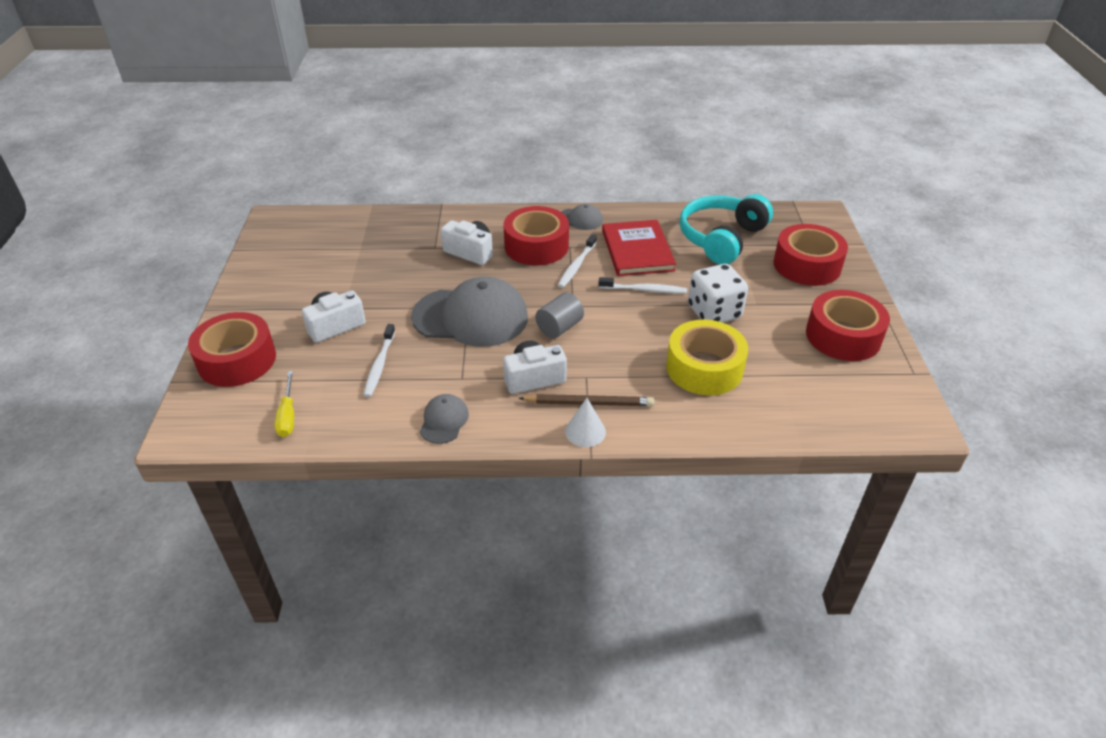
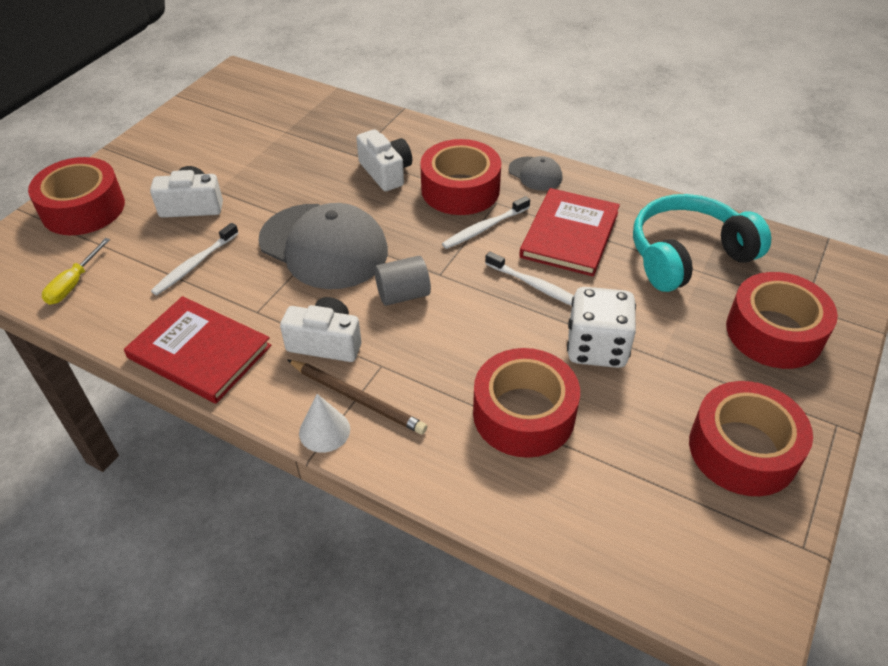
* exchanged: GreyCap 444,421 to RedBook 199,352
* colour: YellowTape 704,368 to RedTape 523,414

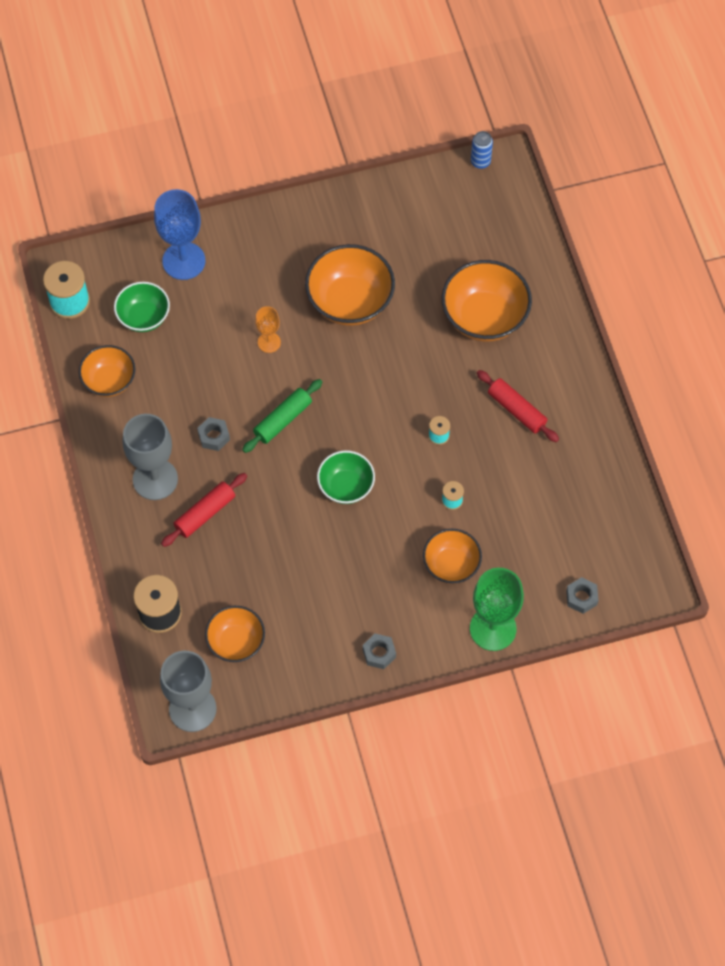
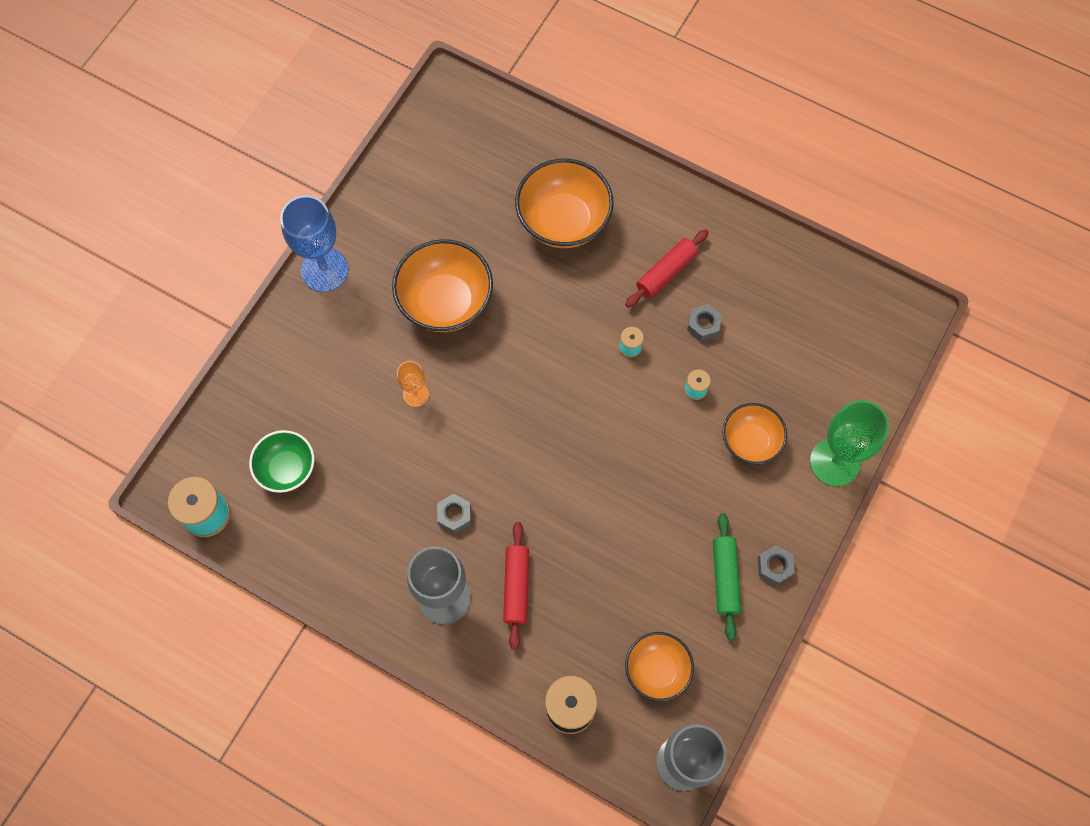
* missing: OrangeBowl 109,381
* missing: GreenBowl 346,486
* missing: BlueCan 480,162
* relocated: BlueGoblet 183,261 to 324,270
* relocated: GreenRollingPin 283,420 to 725,578
* relocated: GreyNut 581,597 to 703,325
* spun: RedRollingPin 516,410 = 666,272 45 degrees counterclockwise

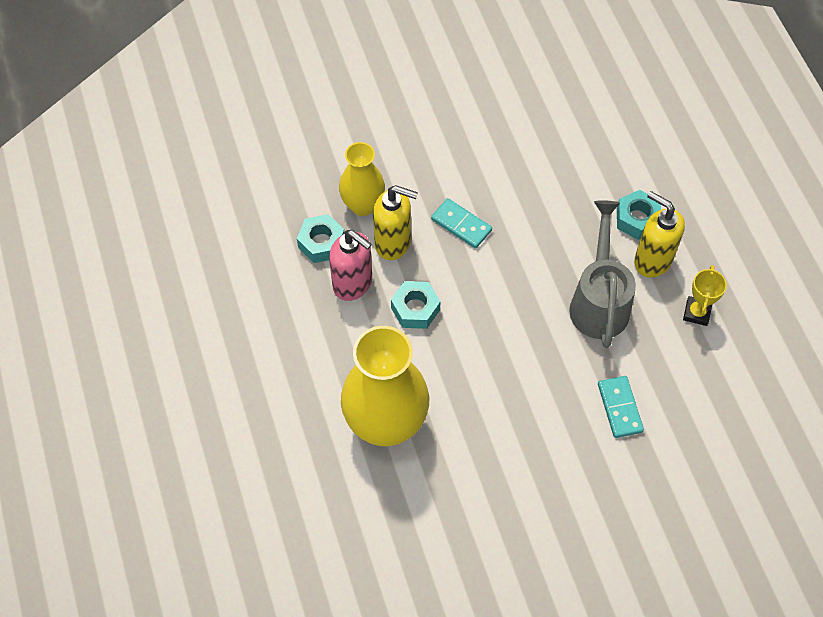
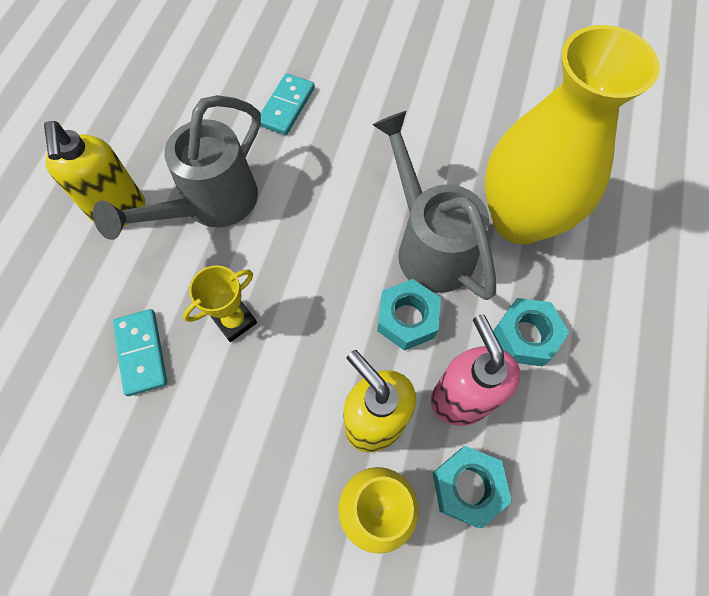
* appeared: GreyWateringCan 428,244
* relocated: TurquoiseDomino 461,225 to 141,353
* relocated: TurquoiseNut 637,219 to 525,336
* relocated: YellowTrophy 696,313 to 234,320

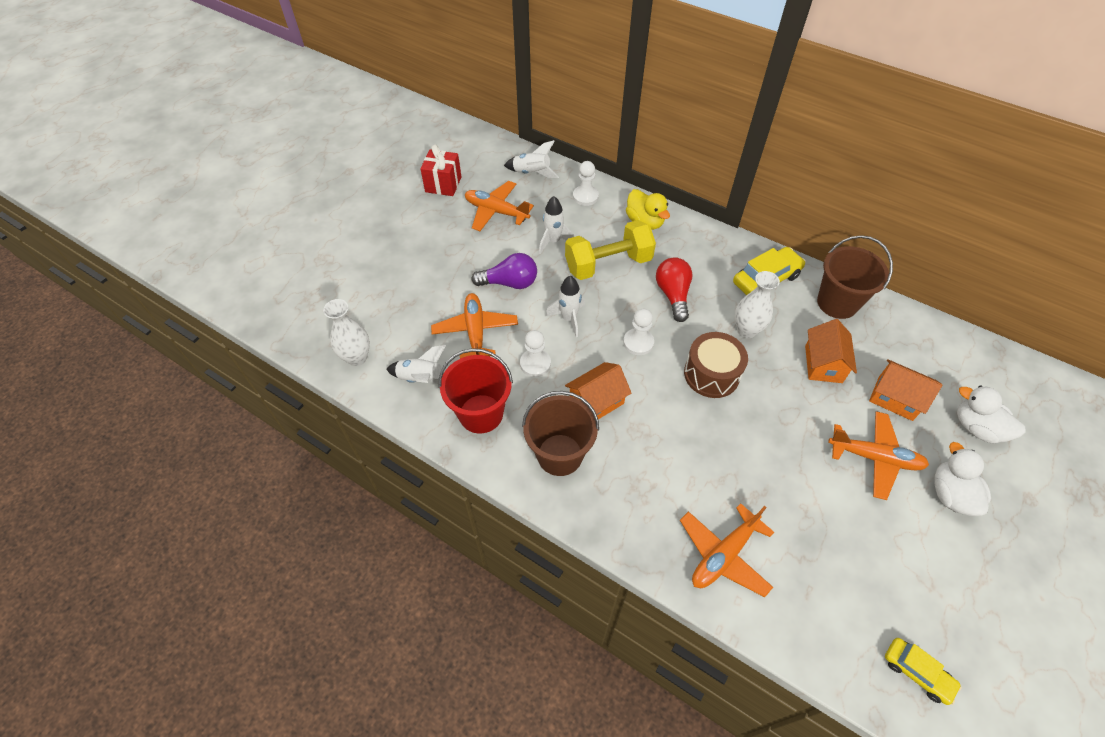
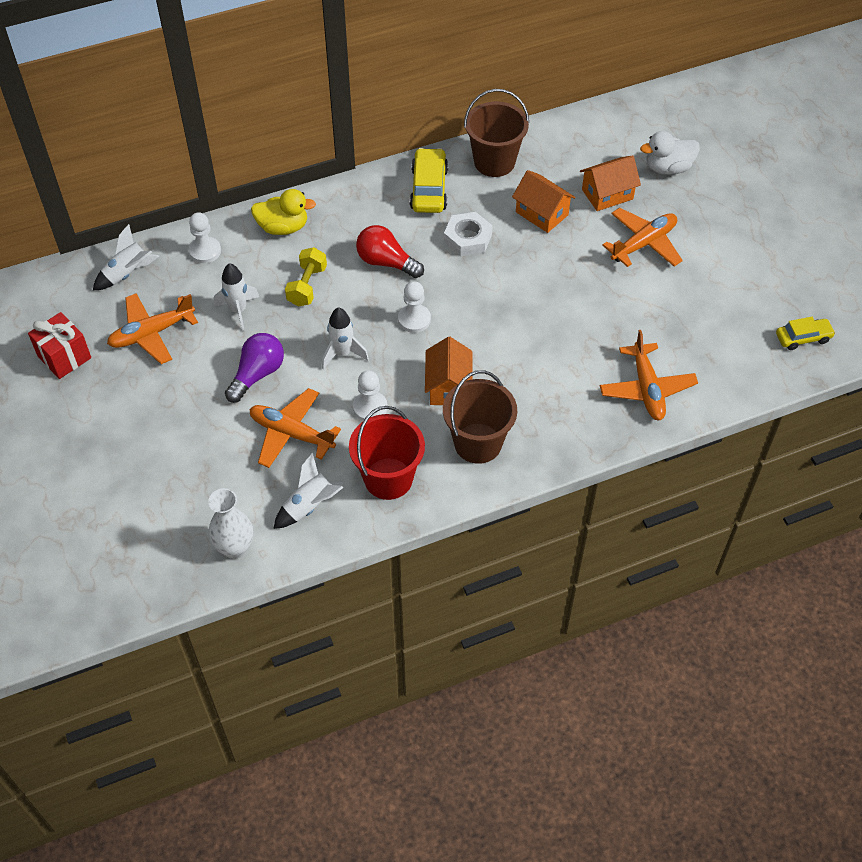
* missing: BrownDrum 711,374
* missing: WhiteDuck 950,494
* exchanged: WhiteVase 746,330 to WhiteNut 468,238
* size: YellowDumbbell 608,264 = 307,286 x0.60

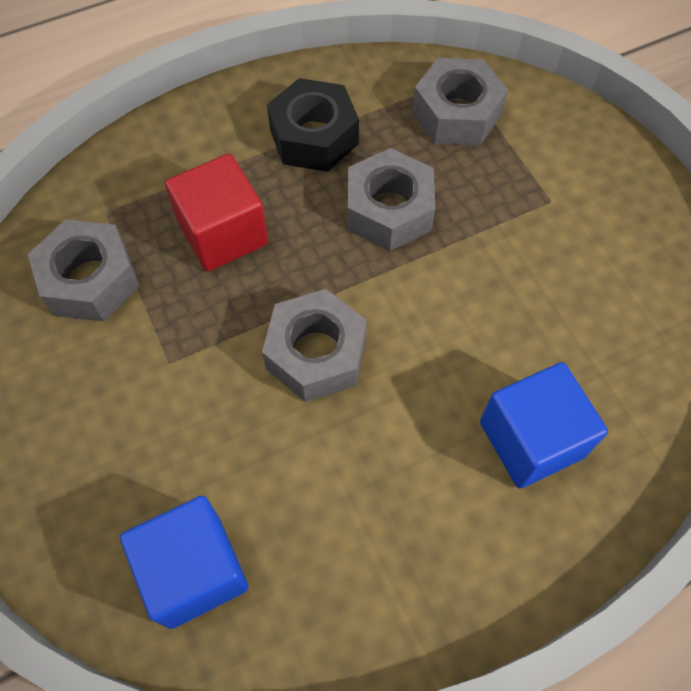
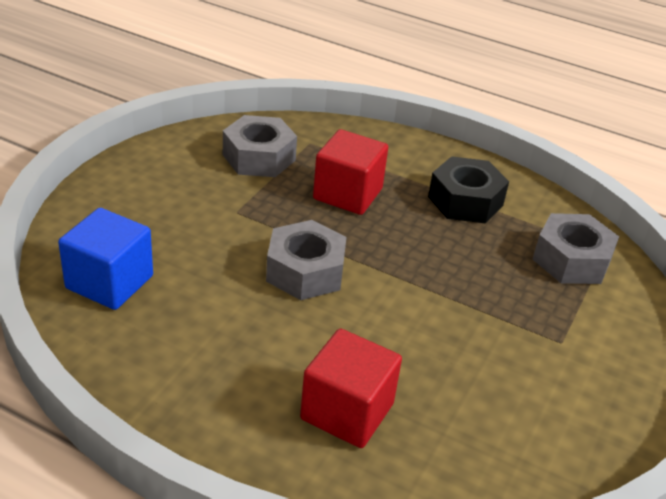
* missing: GreyNut 389,210
* colour: BlueCube 531,439 to RedCube 347,411

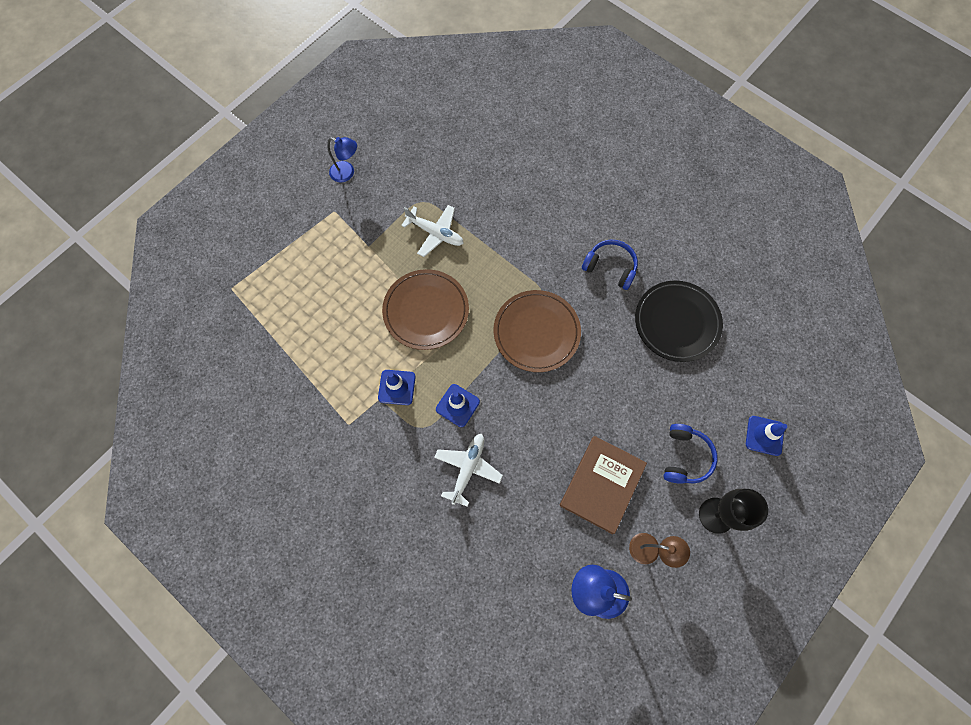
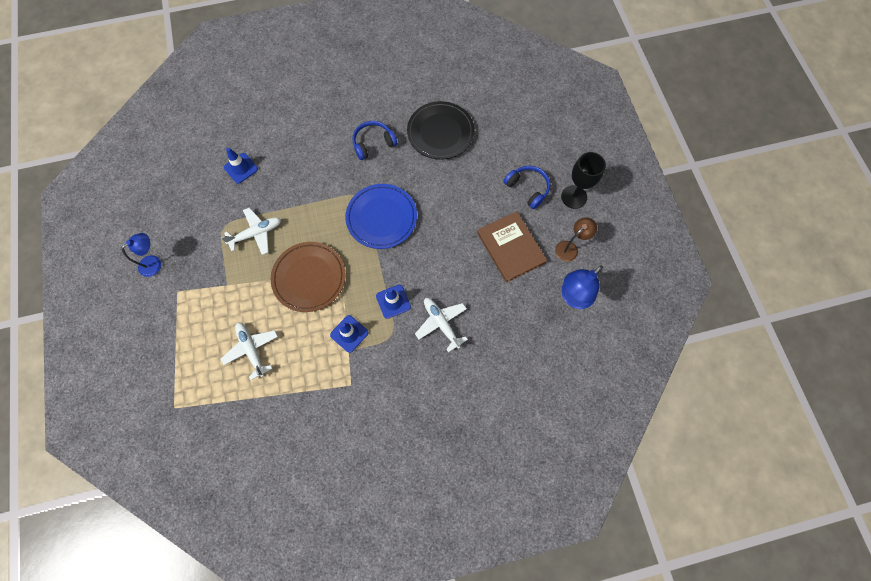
* appeared: WhitePlane 252,349
* relocated: BlueTrafficCone 764,435 to 241,168
* colour: BrownPlate 536,332 to BluePlate 381,218

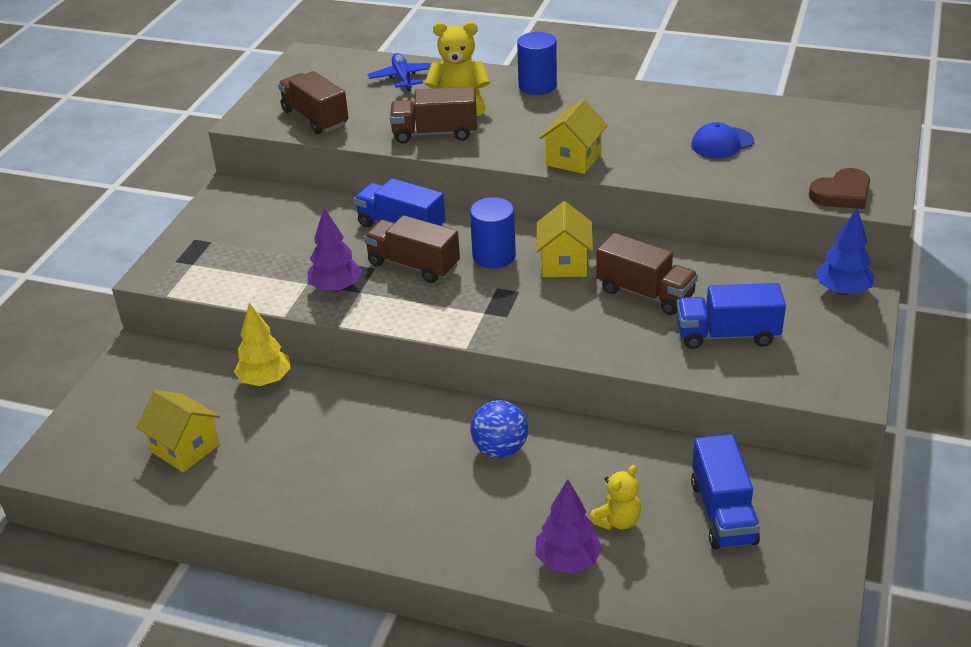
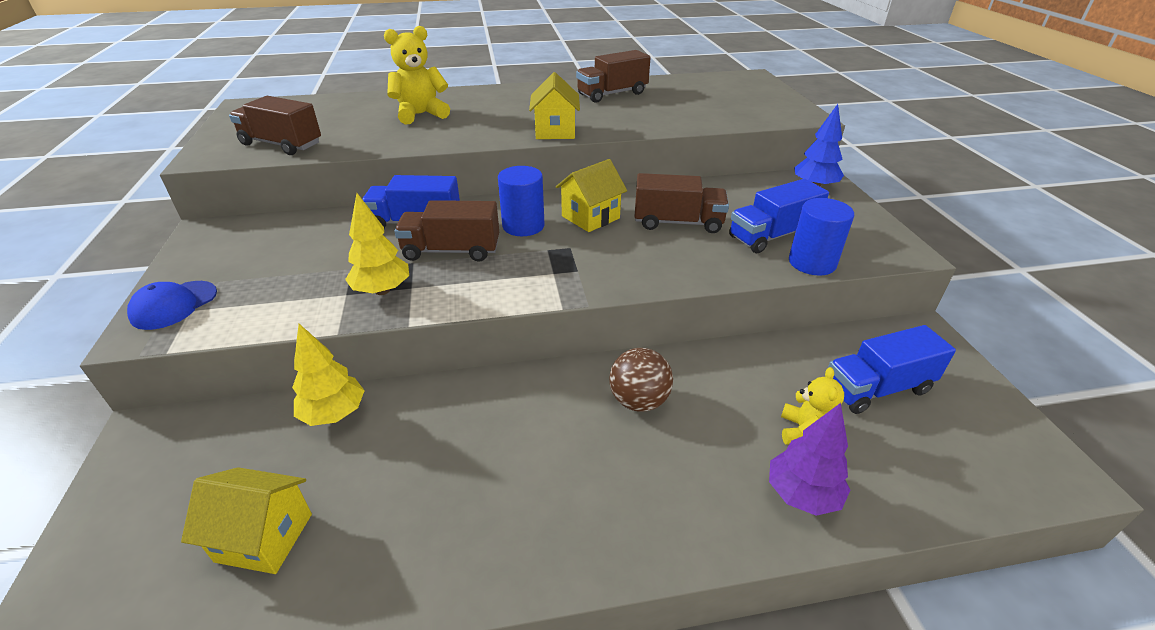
* missing: BluePlane 403,78
* missing: BrownHeart 842,194
* relocated: BrownTruck 435,133 to 612,94
* relocated: BlueCylinder 537,86 to 812,262
* relocated: BlueCap 722,143 to 174,305
* colour: PurpleTree 336,288 to YellowTree 382,290
* colour: BlueBall 500,449 to BrownBall 638,401
* spun: YellowHouse 564,263 = 590,217 75 degrees clockwise
* spun: BlueTruck 722,512 = 876,388 105 degrees clockwise

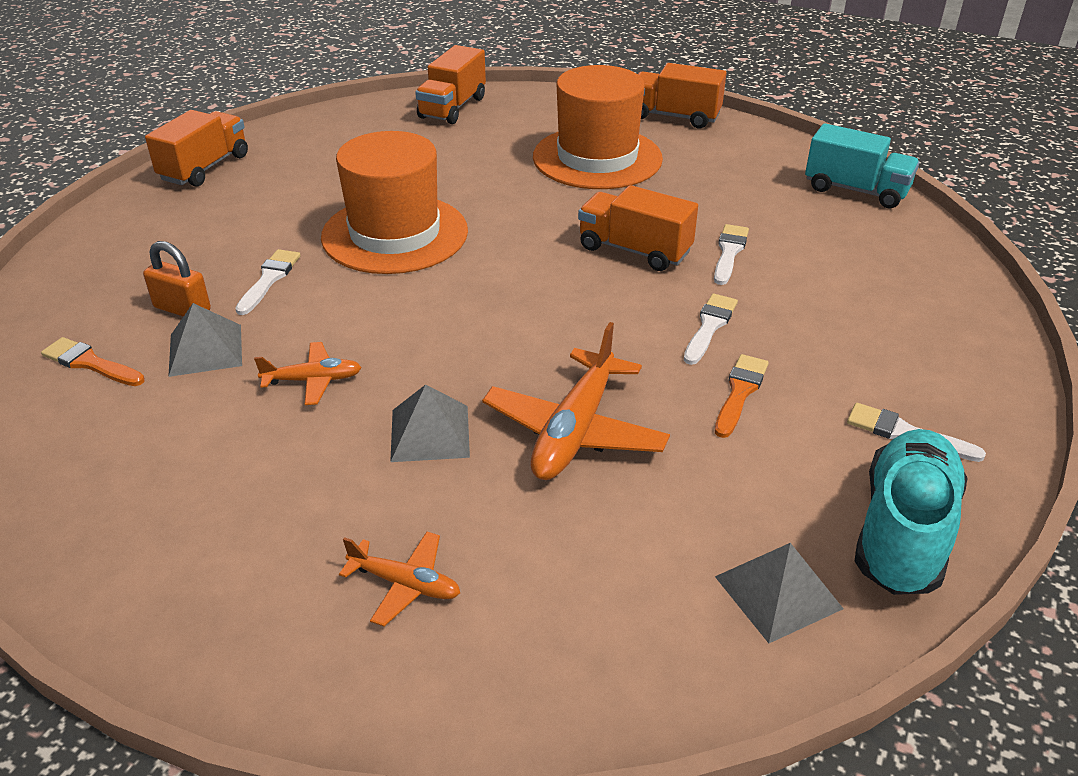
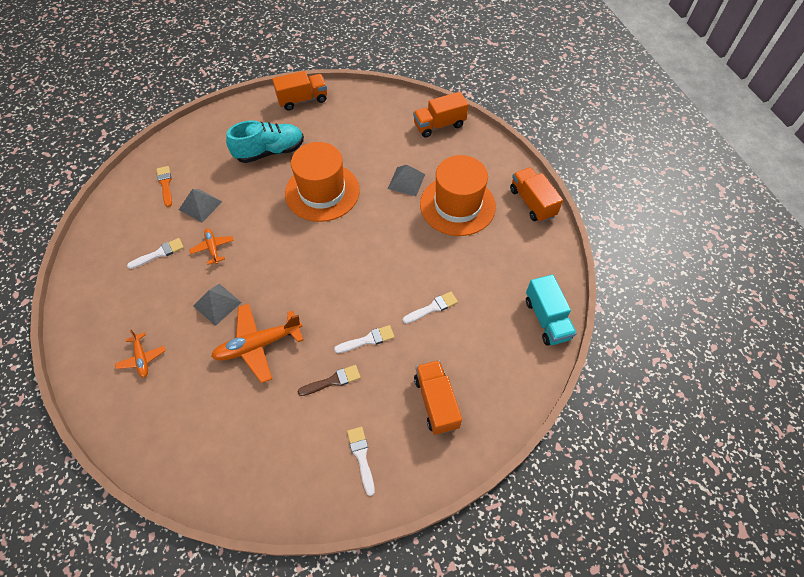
* missing: OrangePadlock 182,309
* relocated: WhiteBrush 269,279 to 159,253
* relocated: OrangeTruck 634,250 to 436,402
* relocated: GreyPyramid 778,592 to 406,181
* relocated: TurquoiseShoe 903,532 to 270,152
* colour: OrangeBrush 740,392 to BrownBrush 332,381
* spun: OrangePlane 313,380 = 213,248 150 degrees counterclockwise

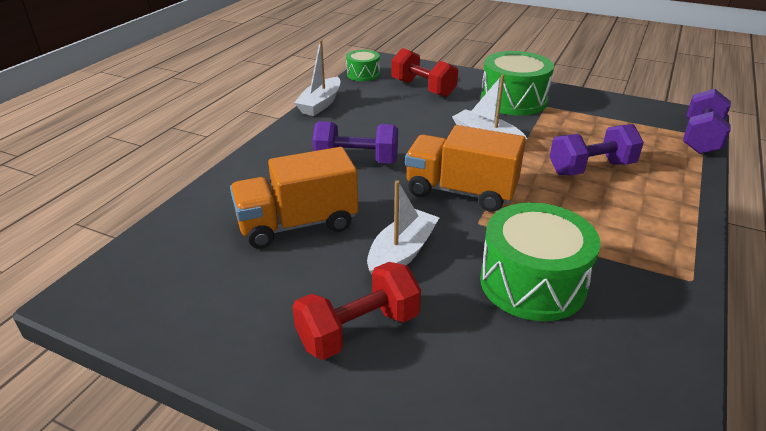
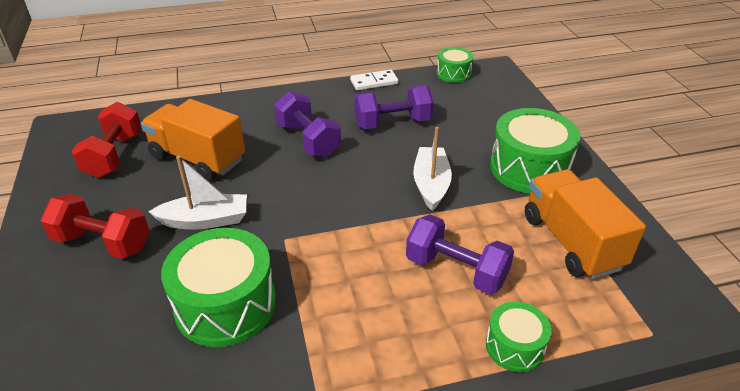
* appeared: GreenDrum 515,346
* relocated: RedDumbbell 423,88 to 114,156
* relocated: OrangeTruck 460,192 to 571,242
* relocated: PurpleDumbbell 700,138 to 393,123
* exchanged: WhiteBoat 320,104 to WhiteDomino 374,82

